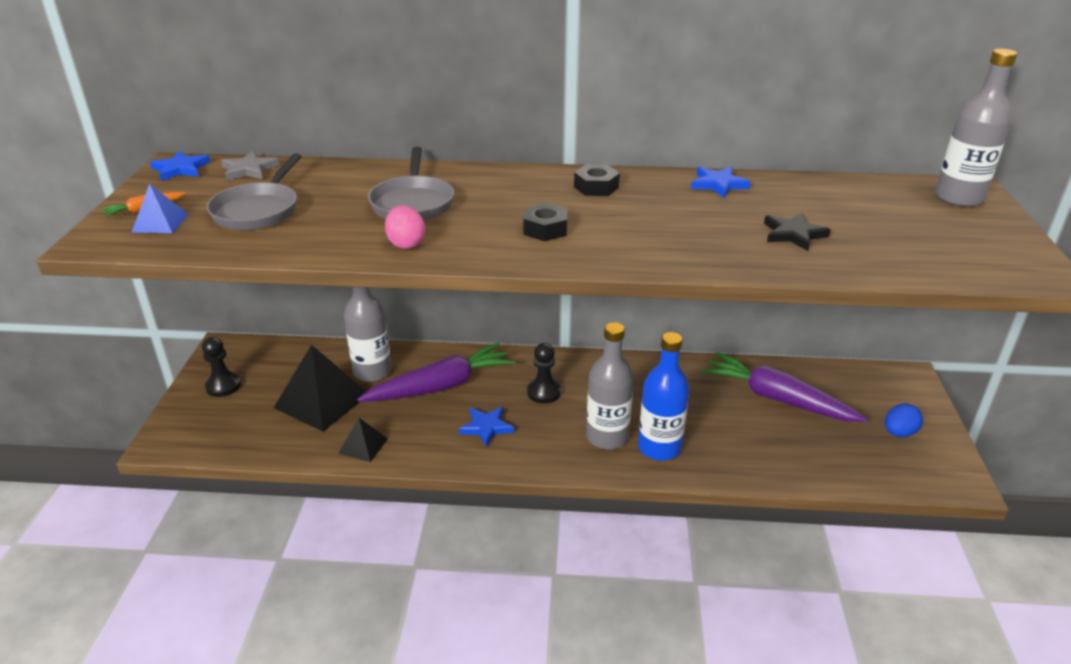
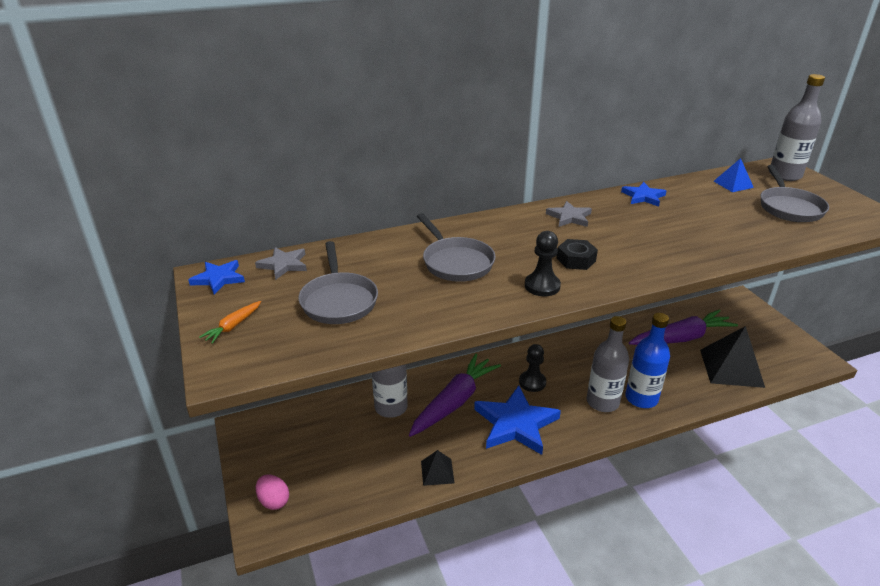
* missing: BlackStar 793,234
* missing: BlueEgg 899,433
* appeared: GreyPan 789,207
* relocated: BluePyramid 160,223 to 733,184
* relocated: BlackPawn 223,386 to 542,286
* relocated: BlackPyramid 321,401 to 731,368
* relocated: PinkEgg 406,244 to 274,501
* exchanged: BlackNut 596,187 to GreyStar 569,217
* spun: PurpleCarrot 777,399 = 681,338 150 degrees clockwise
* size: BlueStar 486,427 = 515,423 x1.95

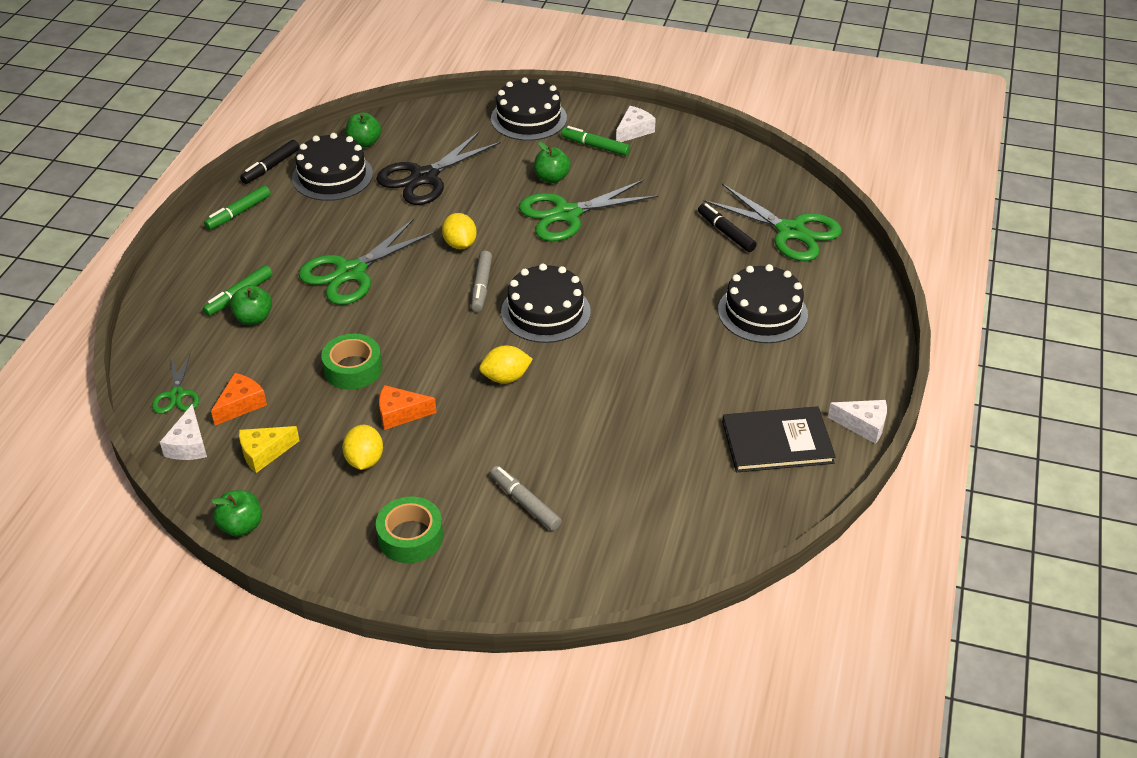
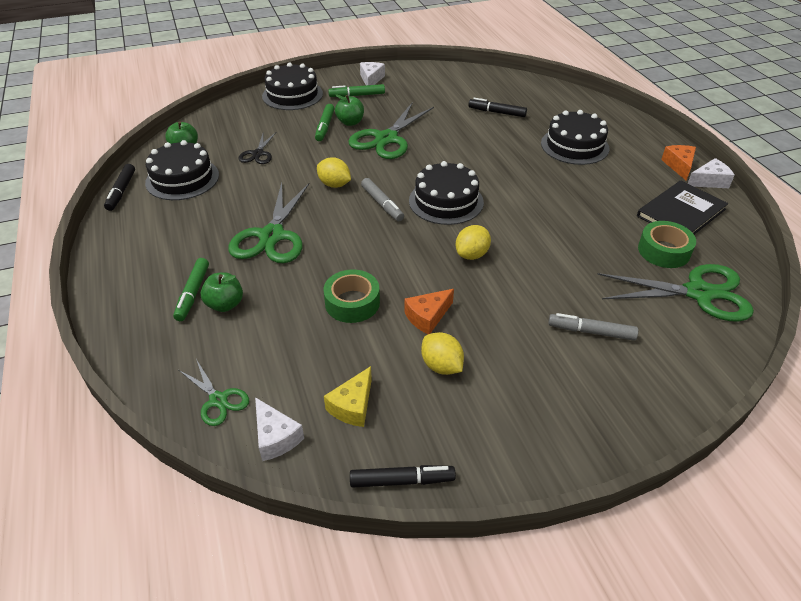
* relocated: GreenMarker 238,213 to 325,127
* relocated: OrangeCheese 241,404 to 679,166
* relocated: GreenTape 410,537 to 663,251
* relocated: GreenScissors 790,231 to 698,293
* exchanged: GreenApple 241,526 to BlackMarker 402,481
* size: BlackScissors 424,177 = 258,154 x0.53

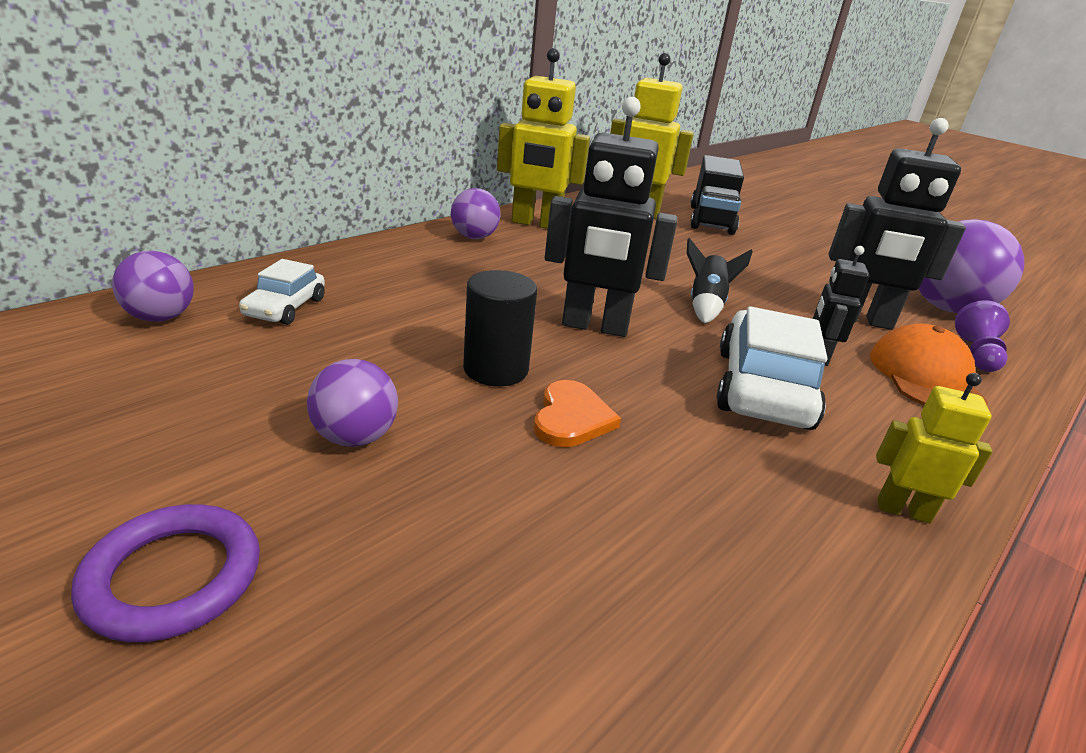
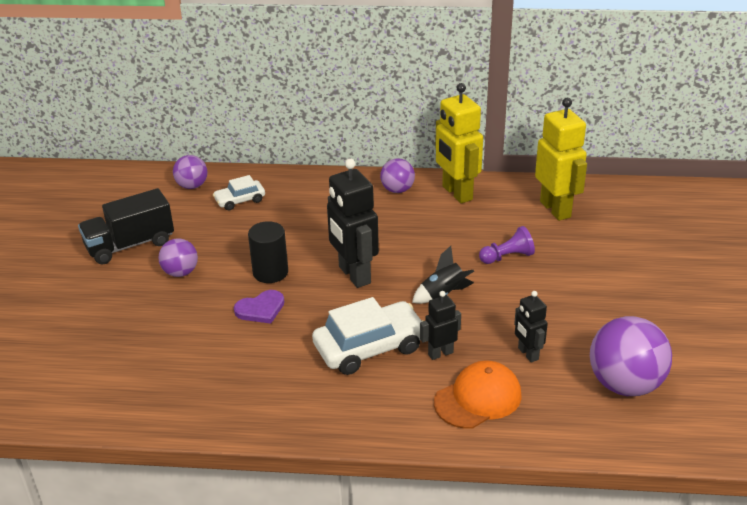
* missing: PurpleRing 173,577
* missing: YellowRobot 903,510
* relocated: BlackTruck 711,219 to 130,245
* relocated: PurplePawn 976,354 to 507,257
* colour: OrangeHeart 571,418 to PurpleHeart 261,309
* size: BlackRobot 861,320 = 527,354 x0.54

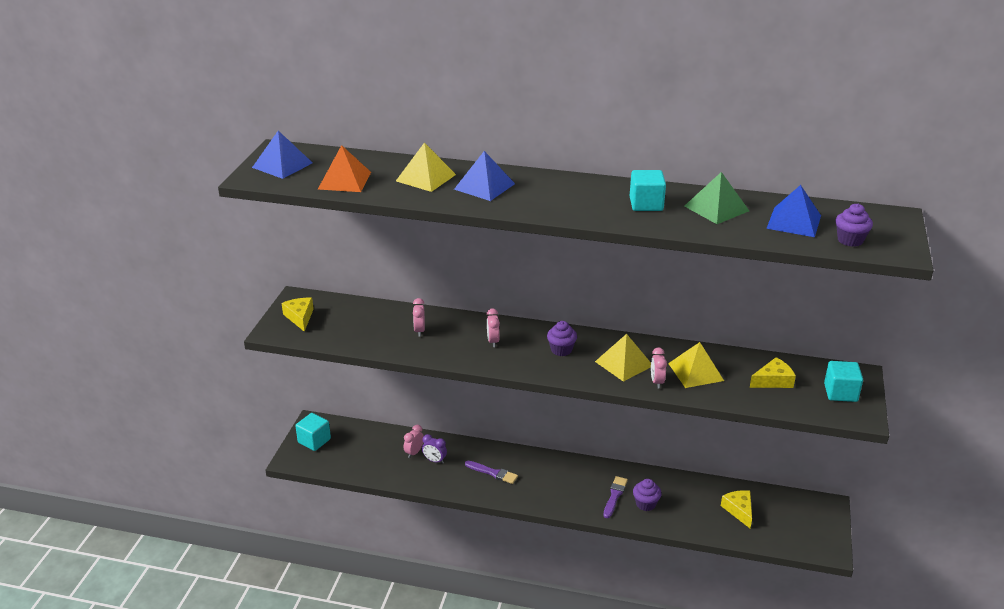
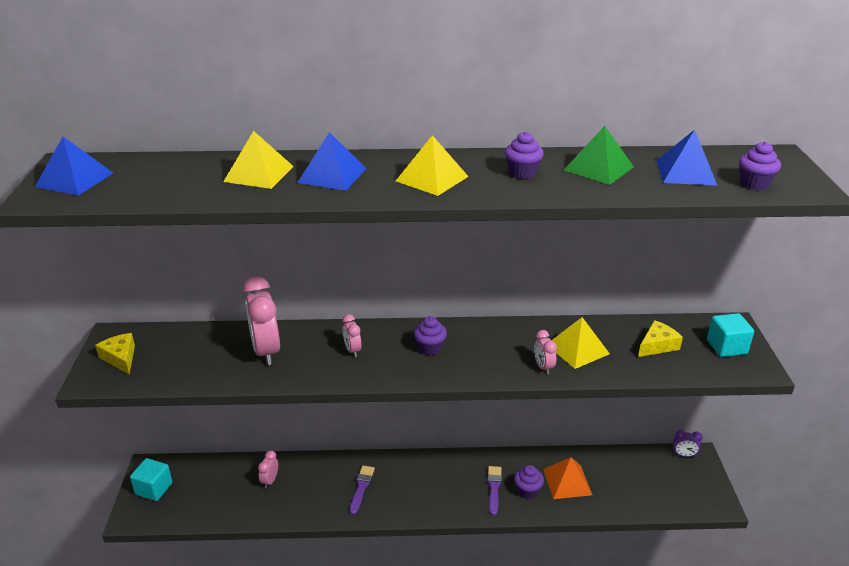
* missing: YellowCheese 739,510
* relocated: OrangePyramid 344,180 to 567,481
* relocated: PurpleClock 434,460 to 684,455
* relocated: YellowPyramid 624,363 to 432,178
* exchanged: TurquoiseCube 646,204 to PurpleCupcake 522,173
* spun: PurpleBrush 493,473 = 361,487 90 degrees counterclockwise
* size: PinkClock 419,331 = 266,351 x2.03

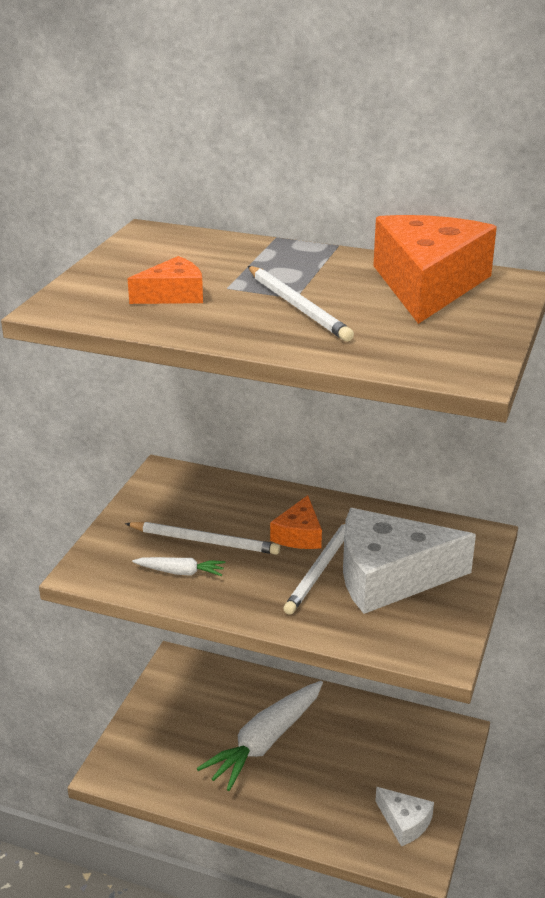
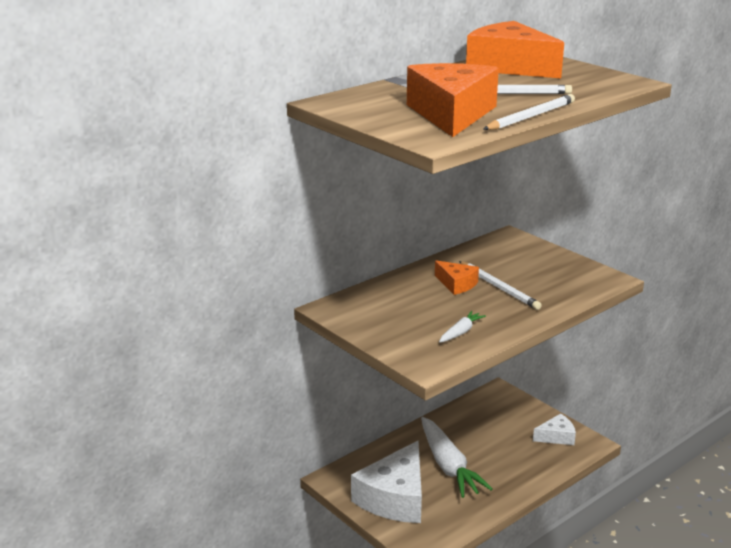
* relocated: WhitePencil 204,541 to 531,116
* relocated: WhiteCheese 389,576 to 395,498
* size: OrangeCheese 173,295 = 451,114 x2.00

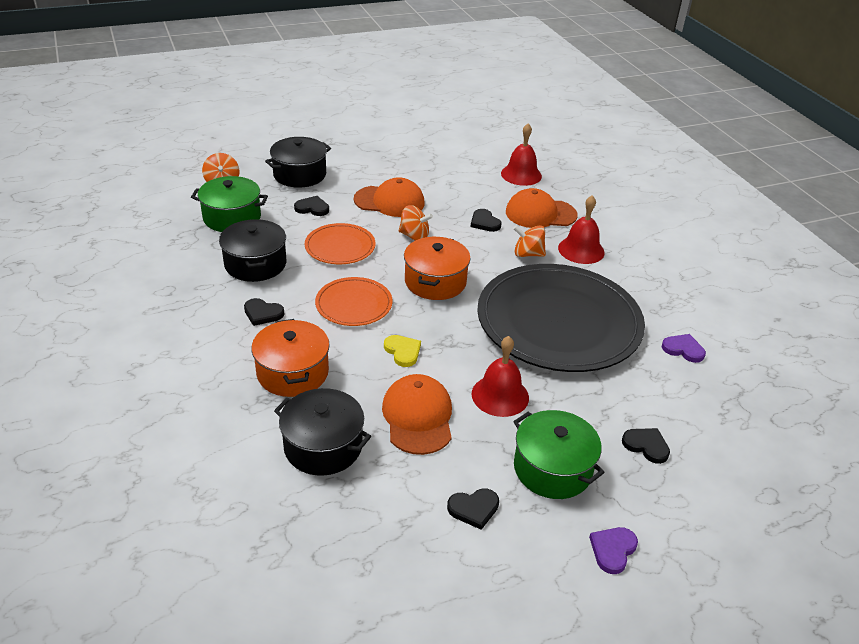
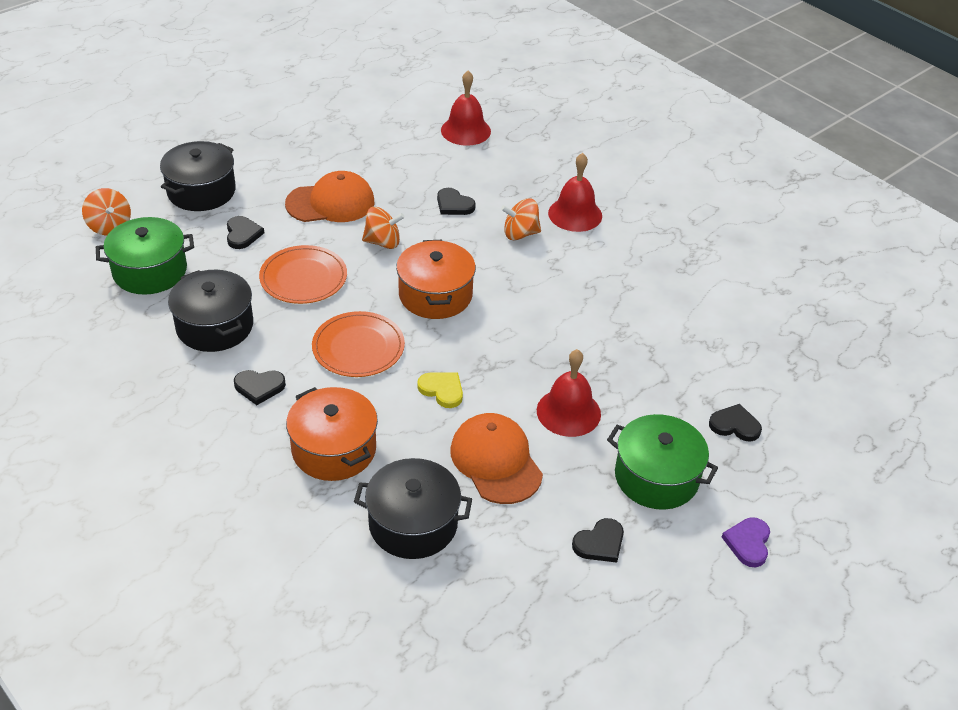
* missing: BlackPlate 559,322
* missing: OrangeCap 540,214
* missing: PurpleHeart 683,349
* spun: BlackHeart 312,208 = 242,234 90 degrees clockwise

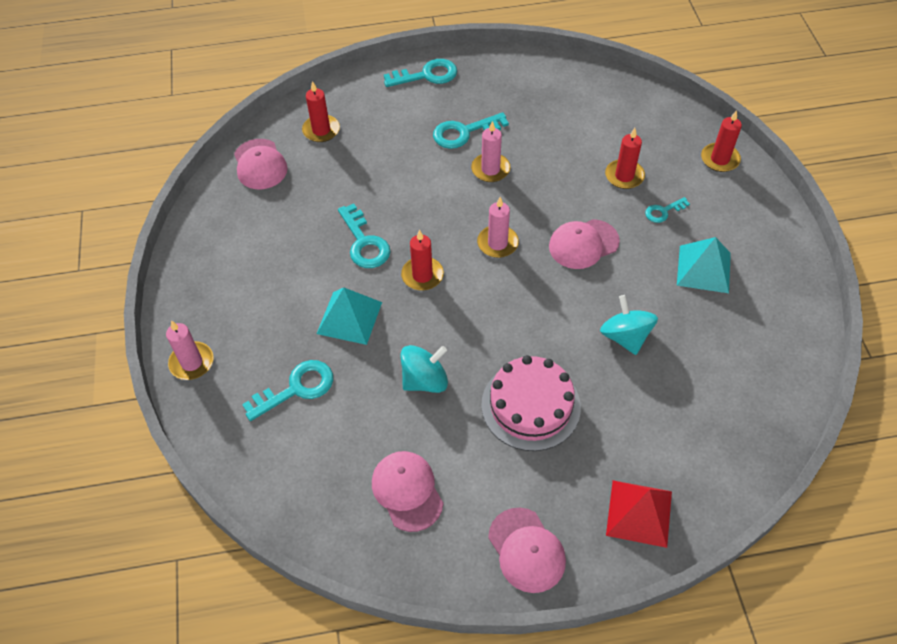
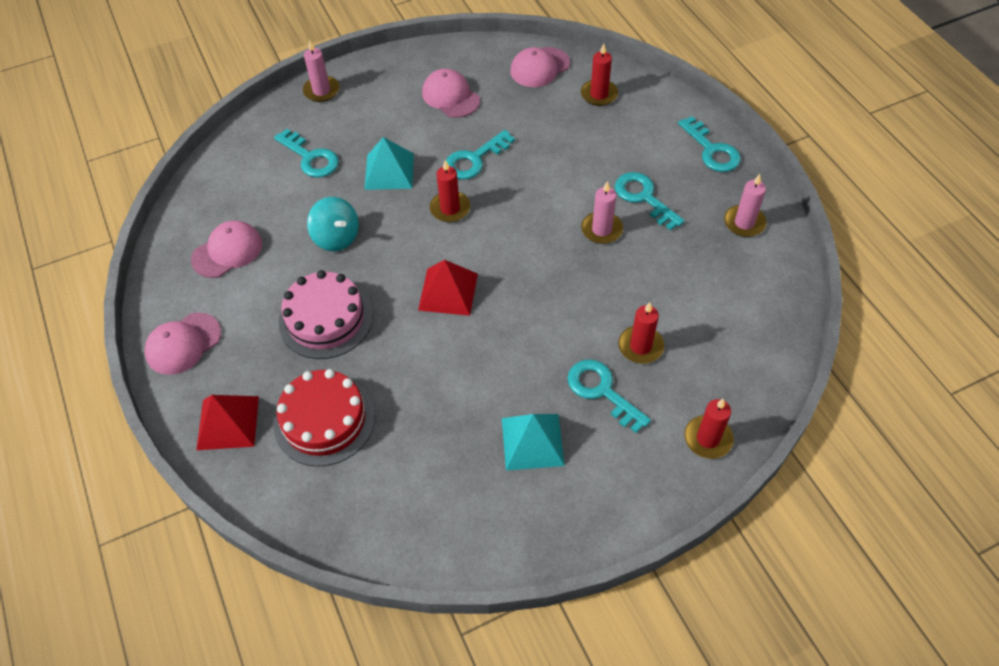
* missing: TurquoiseSpinningTop 625,337
* appeared: RedCake 324,420
* appeared: RedPyramid 448,291
* relocated: PinkCandle 497,243 to 744,223
* relocated: PinkCap 583,244 to 450,96
* size: TurquoiseKey 663,211 = 602,391 x1.74

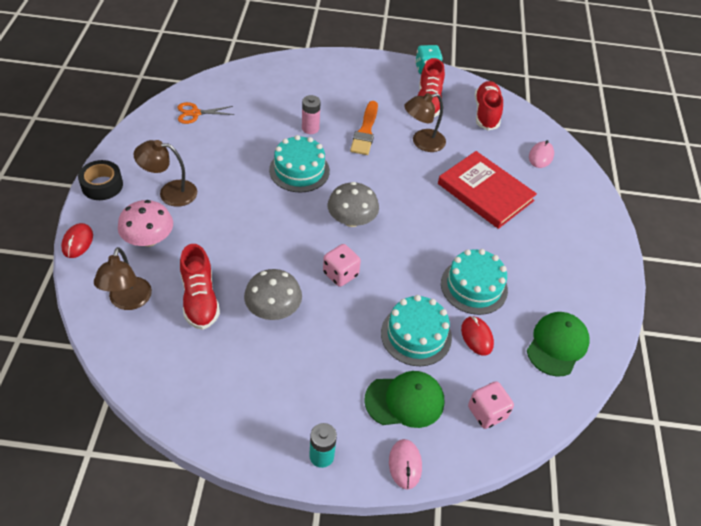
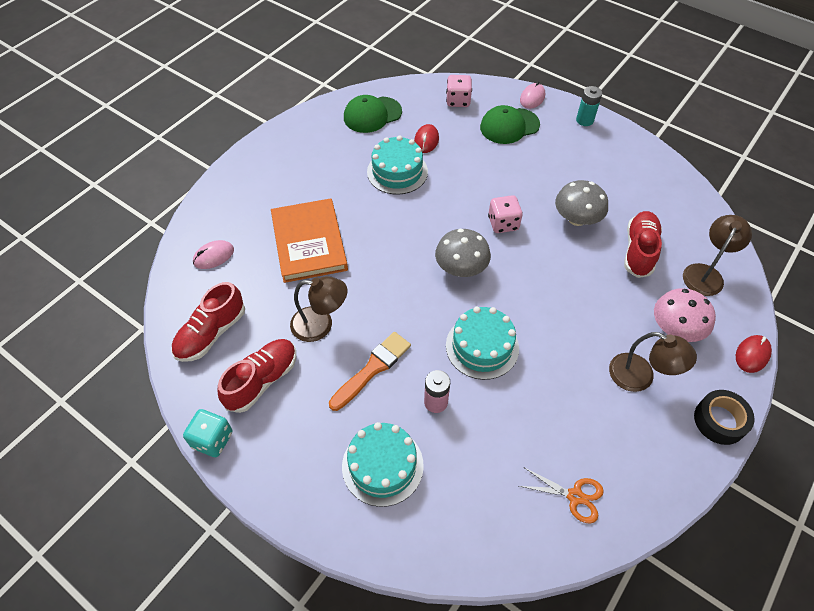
* relocated: TurquoiseCake 416,335 to 382,465
* colour: RedBook 485,192 to OrangeBook 309,242
* spun: GreenCap 405,401 = 509,126 45 degrees counterclockwise

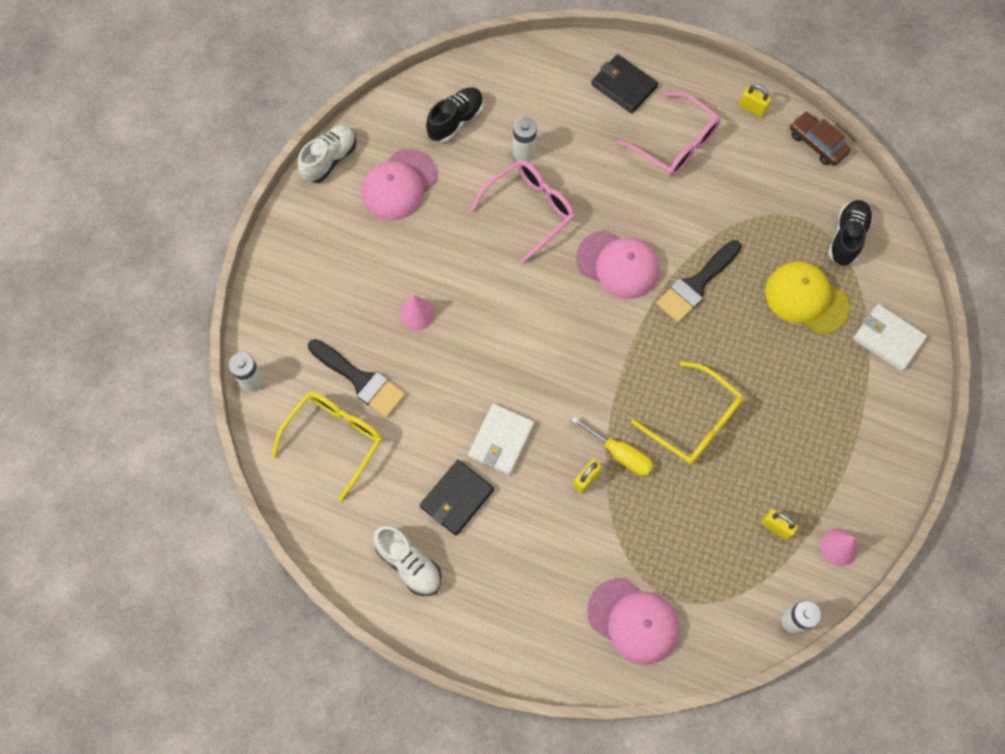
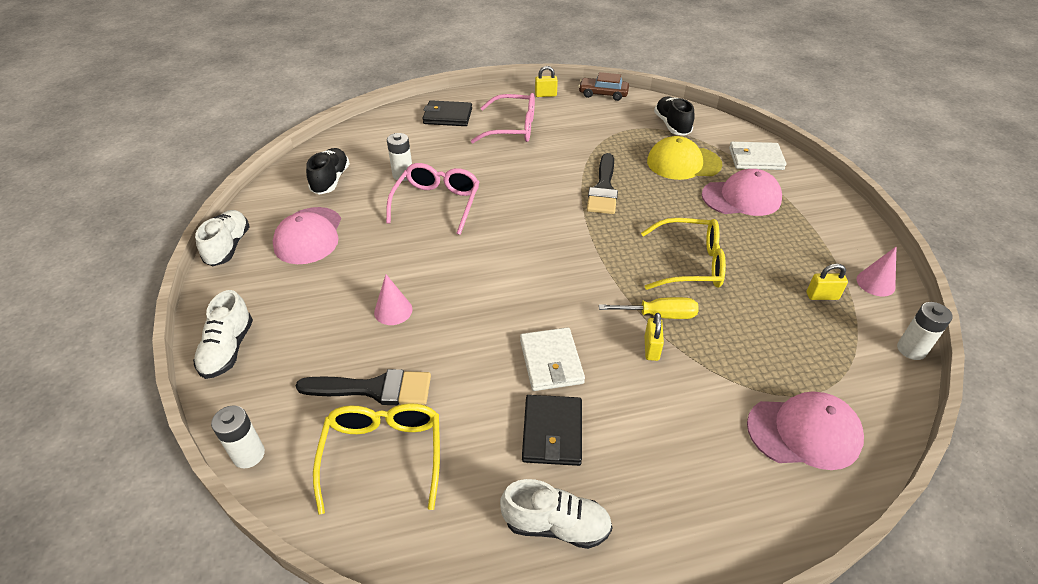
* appeared: WhiteShoe 228,349
* relocated: PinkCap 618,264 to 741,197

